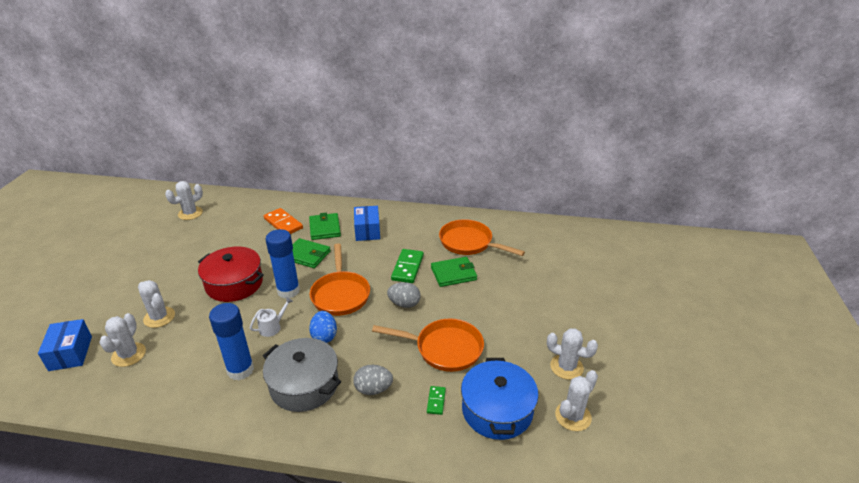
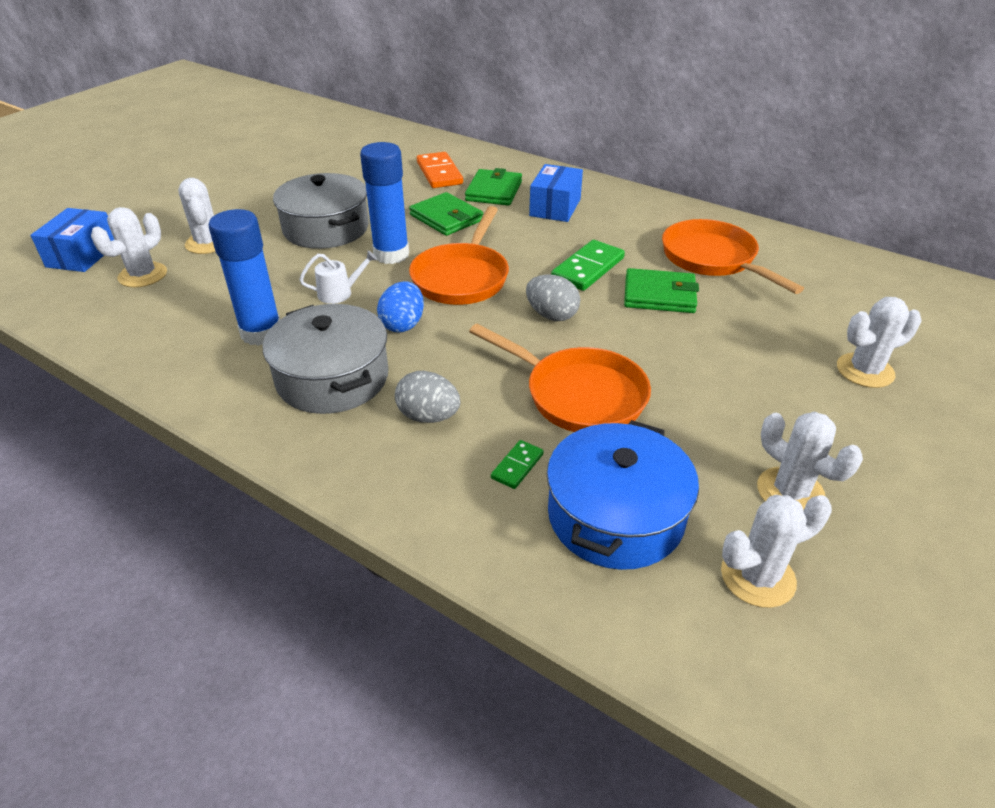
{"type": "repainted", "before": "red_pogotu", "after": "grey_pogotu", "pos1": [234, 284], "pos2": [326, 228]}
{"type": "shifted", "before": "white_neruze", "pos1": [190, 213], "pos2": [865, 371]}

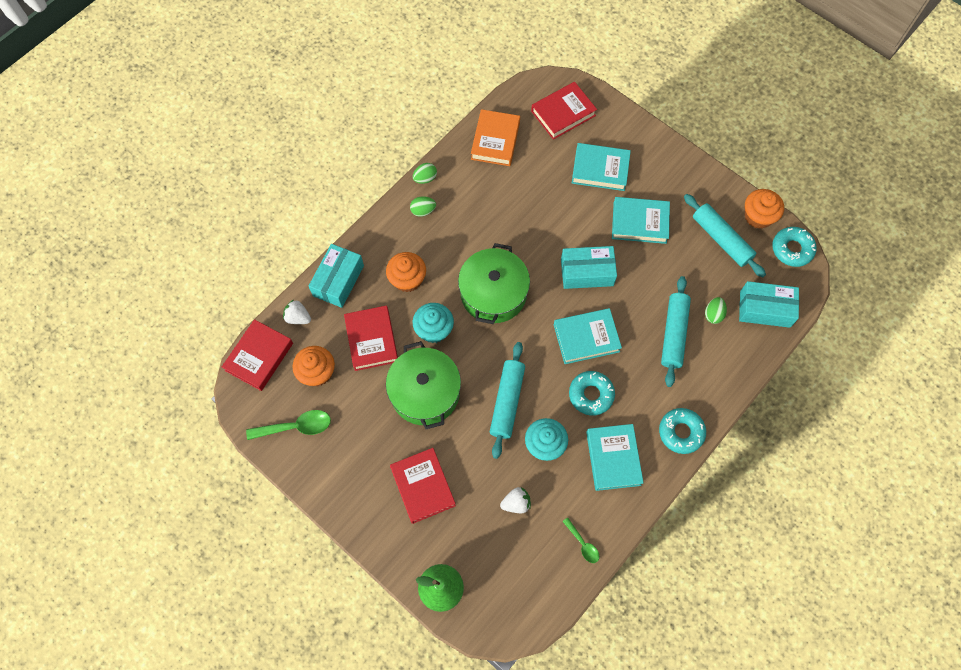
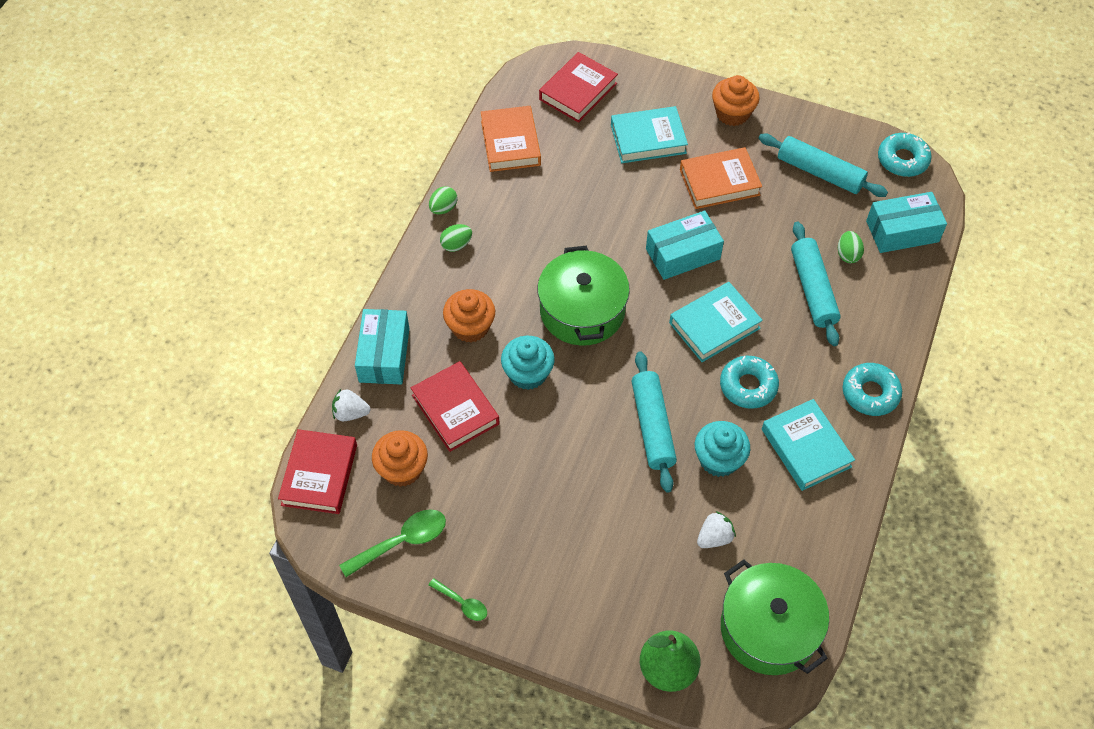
{"type": "shifted", "before": "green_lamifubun", "pos1": [583, 544], "pos2": [462, 603]}
{"type": "repainted", "before": "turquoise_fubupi", "after": "orange_fubupi", "pos1": [639, 223], "pos2": [719, 182]}
{"type": "shifted", "before": "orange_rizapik", "pos1": [758, 216], "pos2": [732, 113]}
{"type": "shifted", "before": "green_pogotu", "pos1": [425, 392], "pos2": [769, 628]}
{"type": "gone", "before": "red_fubupi", "pos1": [423, 486]}

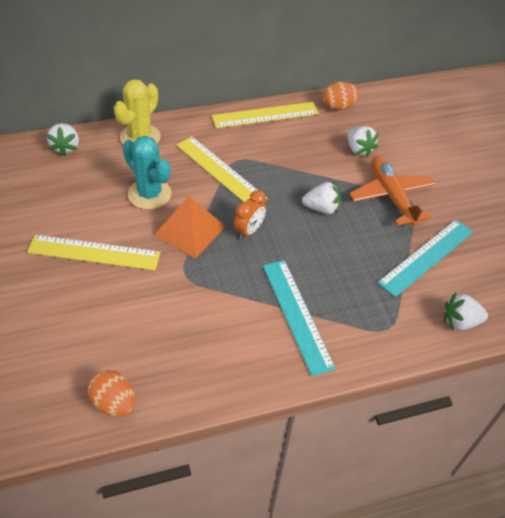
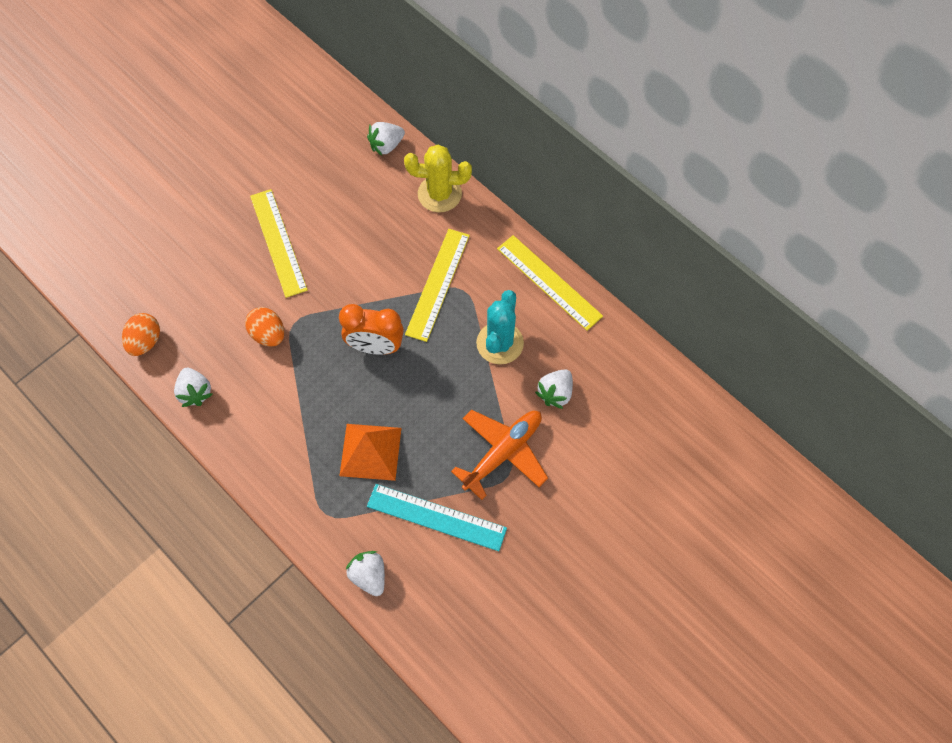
{"type": "shifted", "before": "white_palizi", "pos1": [321, 208], "pos2": [195, 392]}
{"type": "shifted", "before": "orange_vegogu", "pos1": [338, 107], "pos2": [268, 334]}
{"type": "scaled", "before": "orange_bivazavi", "pos1": [249, 231], "pos2": [375, 346], "scale": 1.51}
{"type": "shifted", "before": "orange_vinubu", "pos1": [190, 230], "pos2": [370, 451]}
{"type": "shifted", "before": "turquoise_neruze", "pos1": [149, 194], "pos2": [500, 343]}
{"type": "gone", "before": "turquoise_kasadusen", "pos1": [296, 315]}

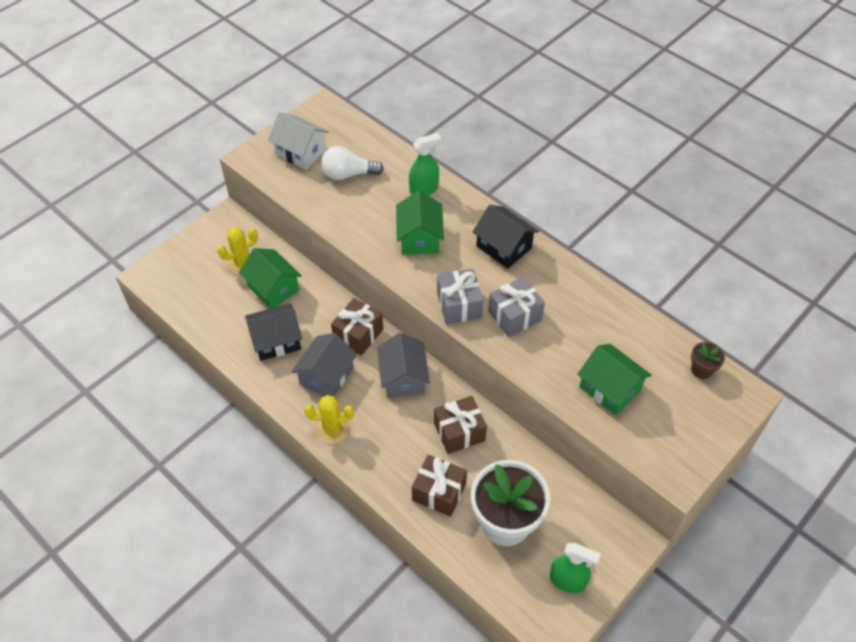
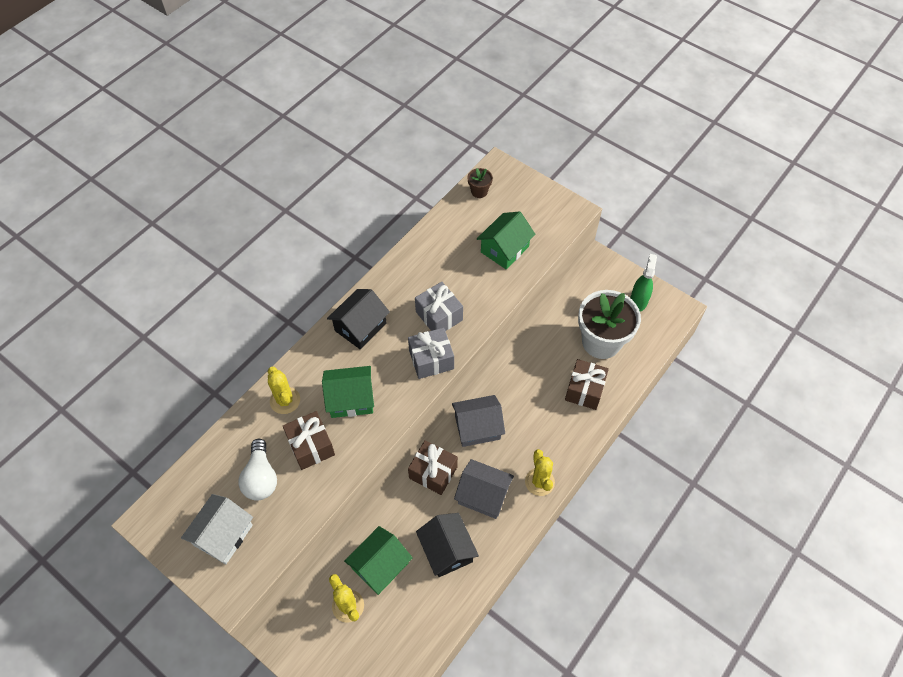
{"type": "swapped", "before": "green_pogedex", "after": "yellow_neruze", "pos1": [424, 189], "pos2": [285, 400]}
{"type": "shifted", "before": "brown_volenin", "pos1": [459, 432], "pos2": [311, 446]}

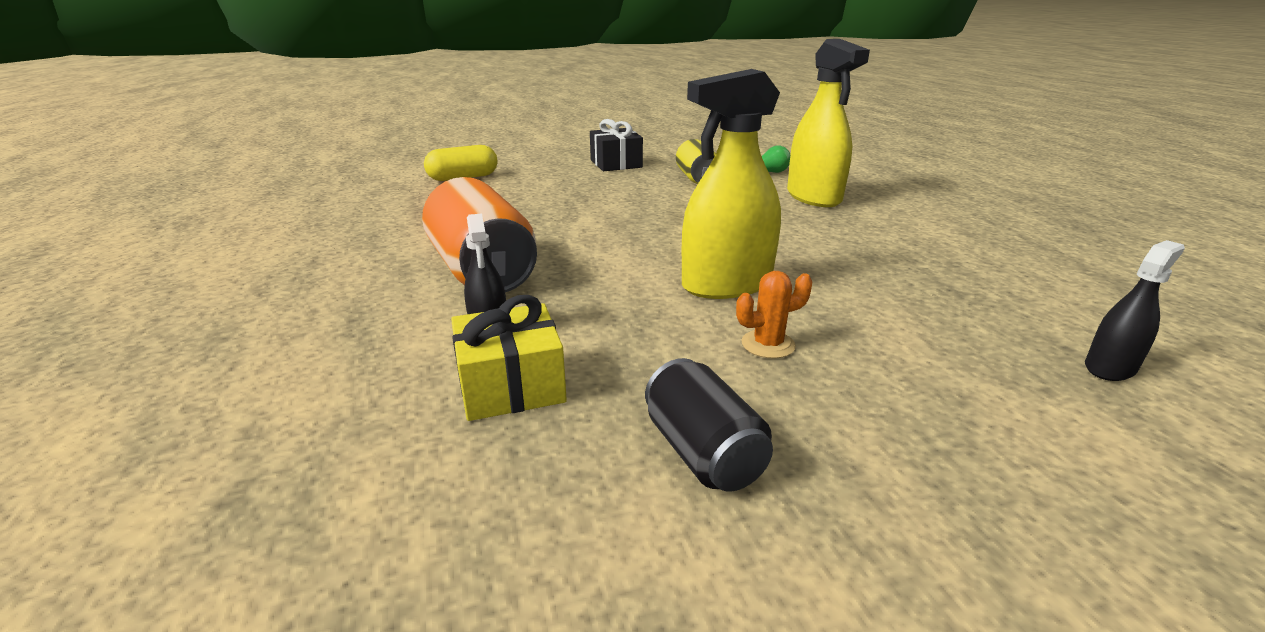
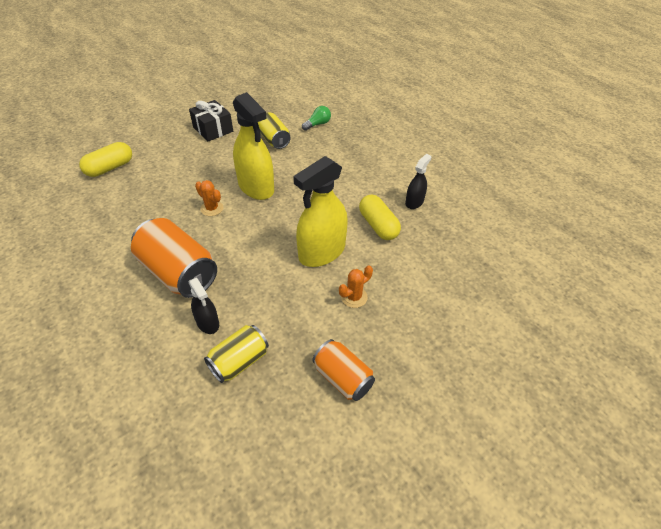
{"type": "new", "after": "orange_neruze", "pos2": [212, 208]}
{"type": "swapped", "before": "yellow_volenin", "after": "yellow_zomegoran", "pos1": [511, 386], "pos2": [239, 361]}
{"type": "shifted", "before": "yellow_pogedex", "pos1": [813, 197], "pos2": [256, 187]}
{"type": "repainted", "before": "black_zomegoran", "after": "orange_zomegoran", "pos1": [703, 453], "pos2": [342, 378]}
{"type": "new", "after": "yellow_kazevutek", "pos2": [378, 225]}
{"type": "shifted", "before": "black_pogedex", "pos1": [1109, 368], "pos2": [414, 202]}

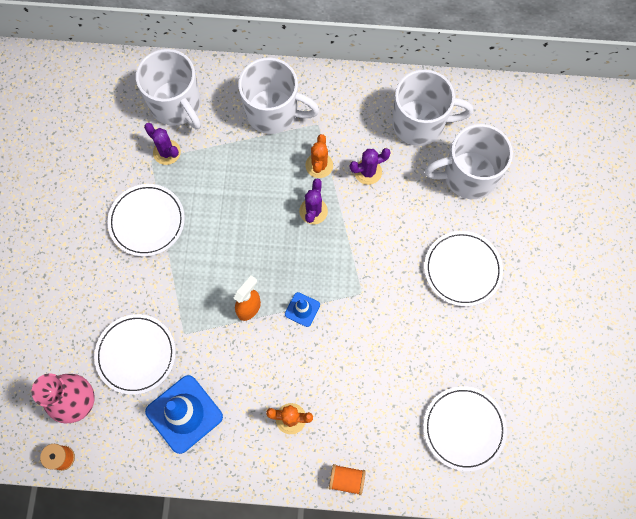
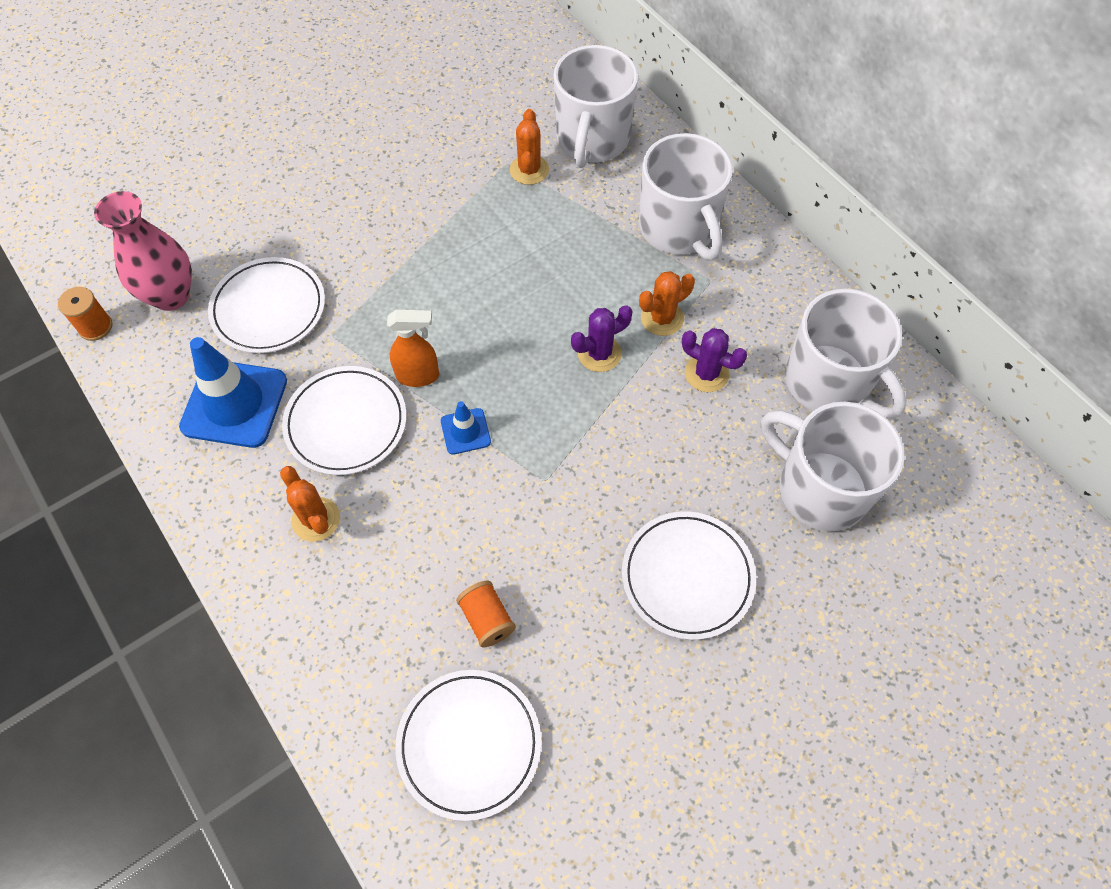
{"type": "shifted", "before": "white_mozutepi", "pos1": [147, 221], "pos2": [346, 423]}
{"type": "shifted", "before": "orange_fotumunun", "pos1": [346, 480], "pos2": [487, 619]}
{"type": "repainted", "before": "purple_neruze", "after": "orange_neruze", "pos1": [167, 152], "pos2": [529, 170]}

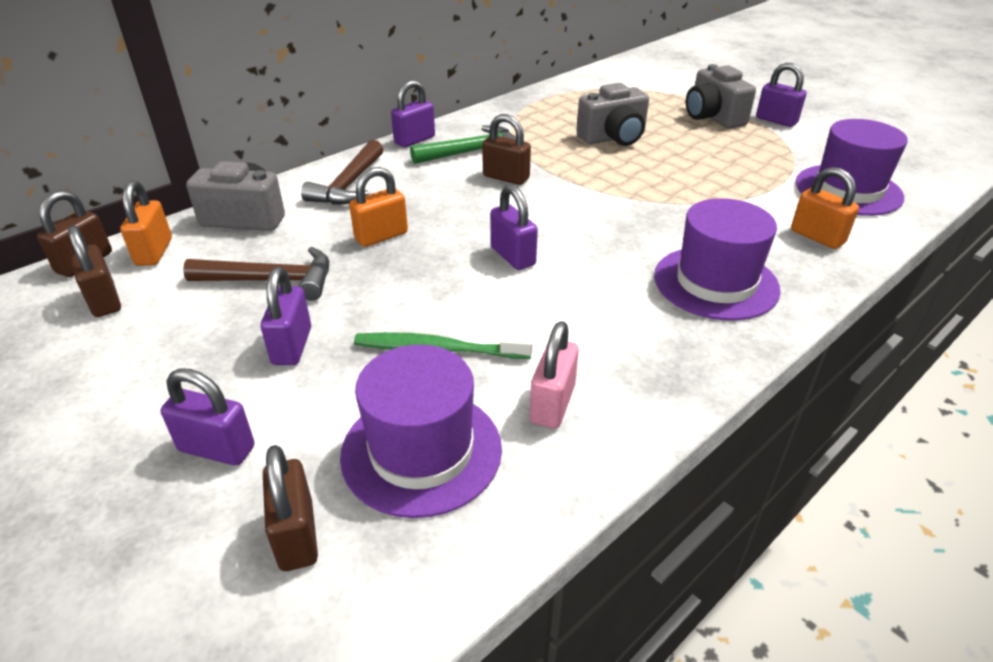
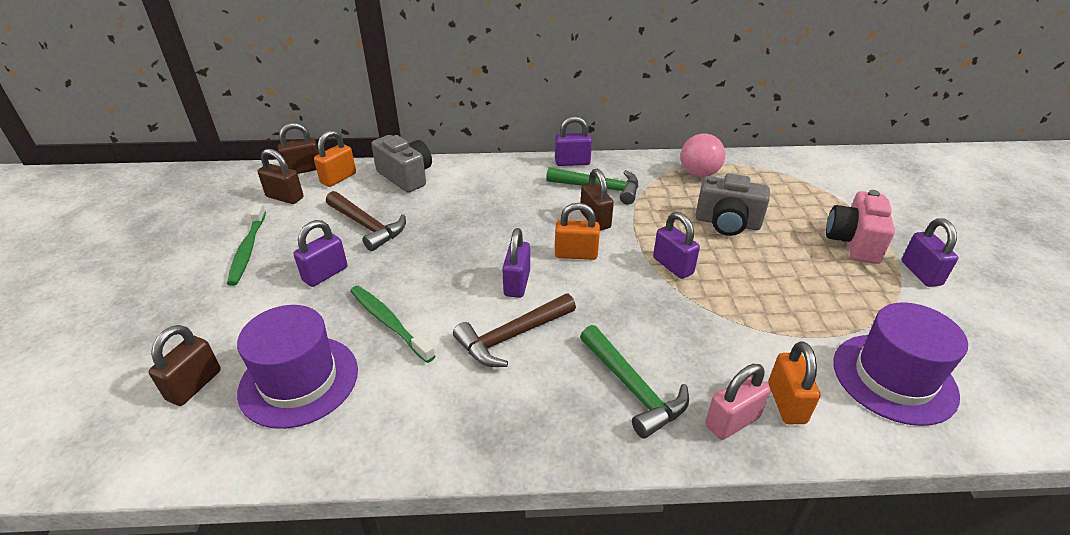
{"type": "new", "after": "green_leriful", "pos2": [248, 249]}
{"type": "rotated", "before": "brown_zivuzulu", "pos1": [104, 300], "pos2": [285, 197], "turn": -75}
{"type": "shifted", "before": "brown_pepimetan", "pos1": [349, 184], "pos2": [512, 336]}
{"type": "shifted", "before": "orange_zivuzulu", "pos1": [381, 236], "pos2": [576, 254]}
{"type": "swapped", "before": "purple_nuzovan", "after": "green_pepimetan", "pos1": [716, 282], "pos2": [632, 388]}
{"type": "shifted", "before": "purple_zivuzulu", "pos1": [217, 448], "pos2": [673, 266]}
{"type": "new", "after": "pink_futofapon", "pos2": [698, 174]}
{"type": "shifted", "before": "pink_zivuzulu", "pos1": [552, 404], "pos2": [732, 421]}
{"type": "repainted", "before": "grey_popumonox", "after": "pink_popumonox", "pos1": [713, 117], "pos2": [853, 242]}

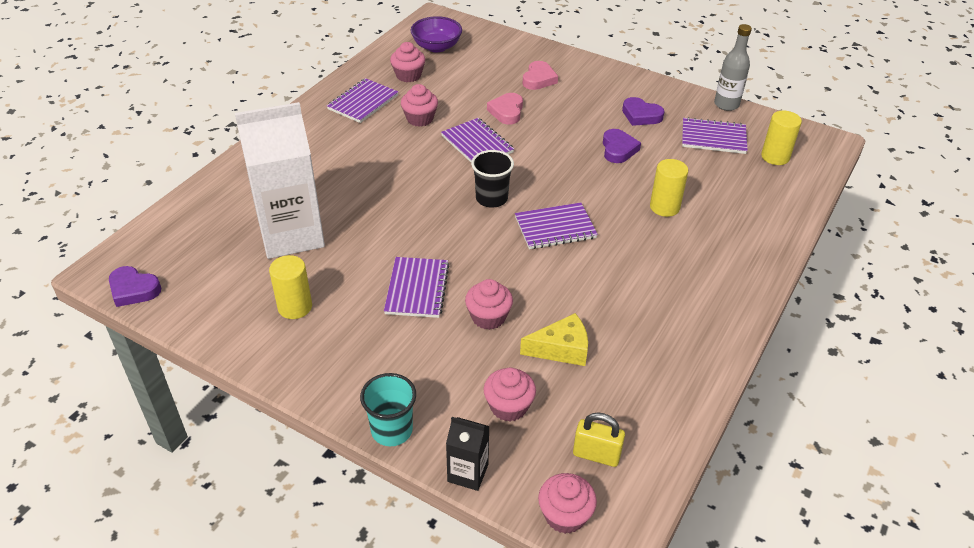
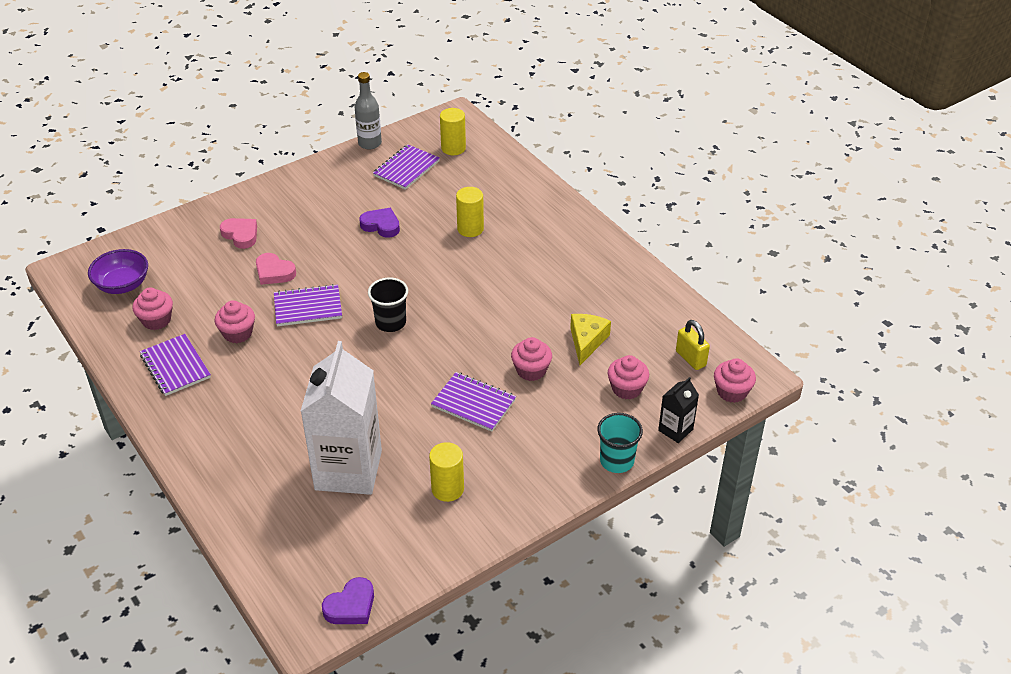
{"type": "rotated", "before": "yellow_zivuzulu", "pos1": [596, 455], "pos2": [690, 358], "turn": -75}
{"type": "gone", "before": "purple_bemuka", "pos1": [555, 228]}
{"type": "gone", "before": "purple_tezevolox", "pos1": [641, 115]}

